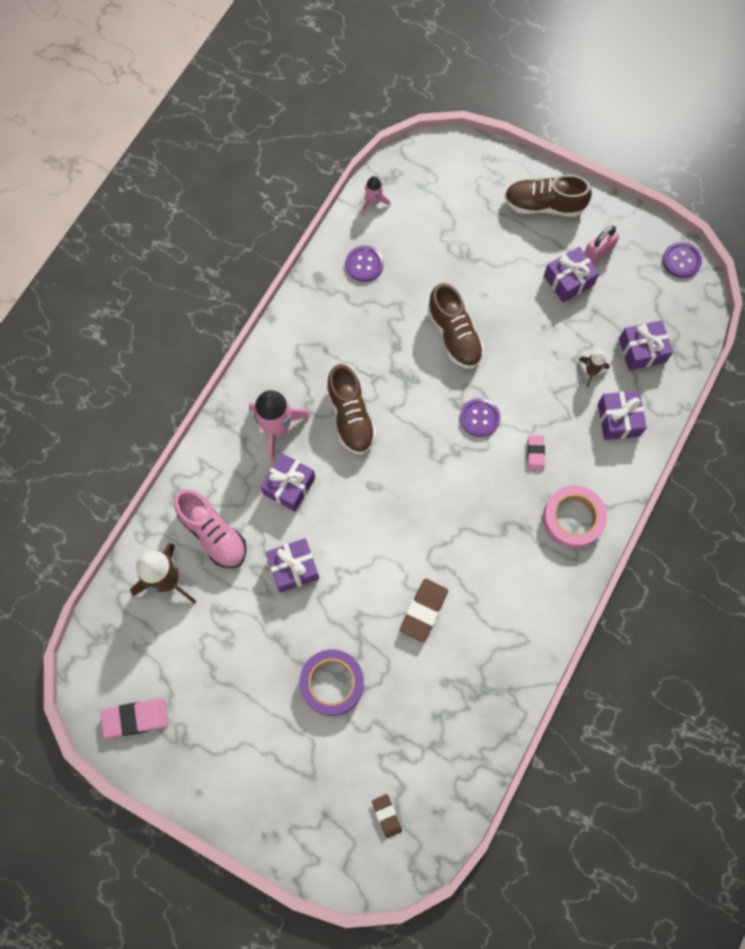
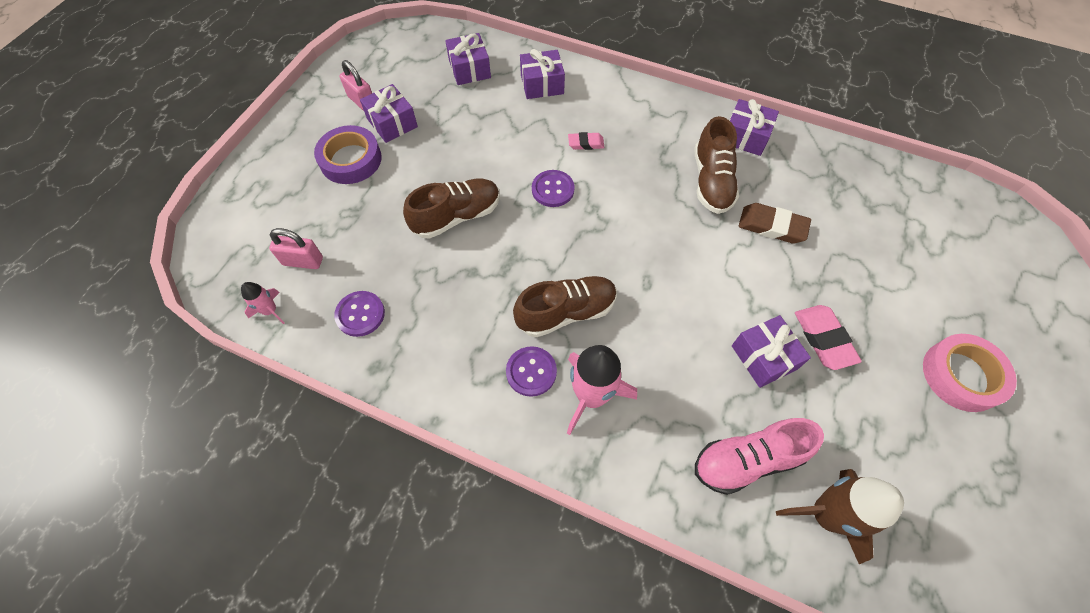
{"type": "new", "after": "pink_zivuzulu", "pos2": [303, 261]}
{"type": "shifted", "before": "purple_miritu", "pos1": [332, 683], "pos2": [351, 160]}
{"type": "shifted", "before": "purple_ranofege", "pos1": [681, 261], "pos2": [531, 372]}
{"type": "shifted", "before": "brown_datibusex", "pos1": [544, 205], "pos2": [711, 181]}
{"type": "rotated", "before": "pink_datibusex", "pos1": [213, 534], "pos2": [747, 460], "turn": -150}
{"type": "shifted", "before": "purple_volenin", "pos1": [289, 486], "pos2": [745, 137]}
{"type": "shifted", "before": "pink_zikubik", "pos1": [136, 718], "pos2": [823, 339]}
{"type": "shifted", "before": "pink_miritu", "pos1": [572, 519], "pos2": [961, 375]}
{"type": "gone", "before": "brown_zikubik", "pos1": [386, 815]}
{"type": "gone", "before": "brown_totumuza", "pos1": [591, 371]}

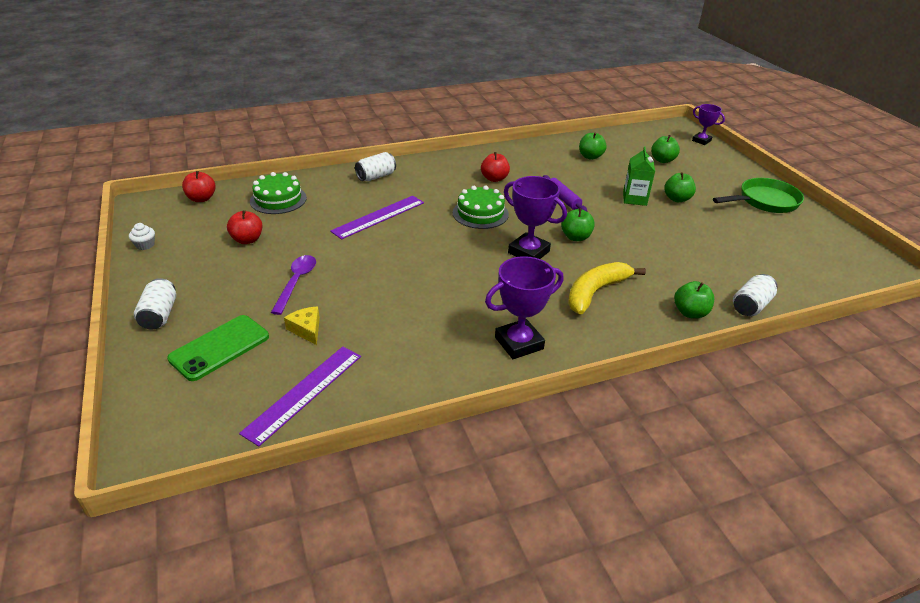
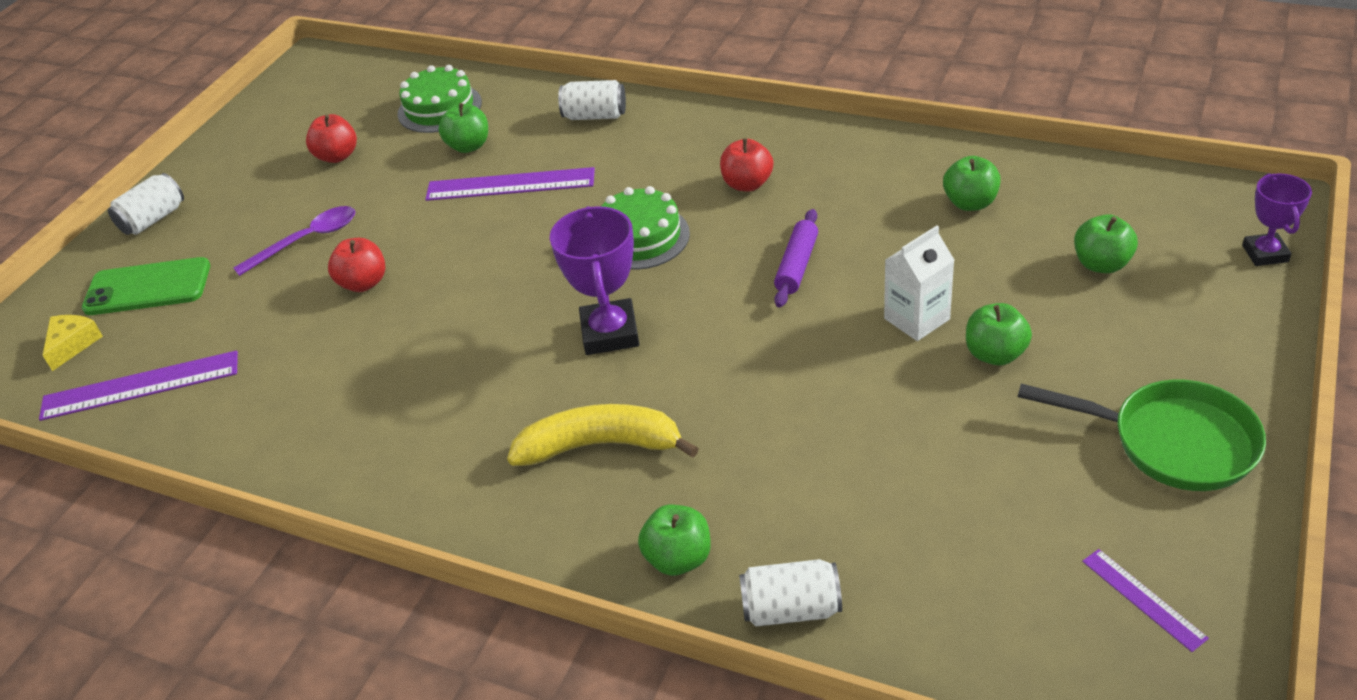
{"type": "shifted", "before": "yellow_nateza", "pos1": [306, 329], "pos2": [73, 344]}
{"type": "shifted", "before": "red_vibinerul", "pos1": [201, 199], "pos2": [363, 283]}
{"type": "shifted", "before": "green_vibinerul", "pos1": [575, 237], "pos2": [469, 146]}
{"type": "repainted", "before": "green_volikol", "after": "white_volikol", "pos1": [634, 199], "pos2": [916, 319]}
{"type": "new", "after": "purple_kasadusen", "pos2": [1143, 599]}
{"type": "gone", "before": "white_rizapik", "pos1": [145, 245]}
{"type": "gone", "before": "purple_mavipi", "pos1": [519, 343]}

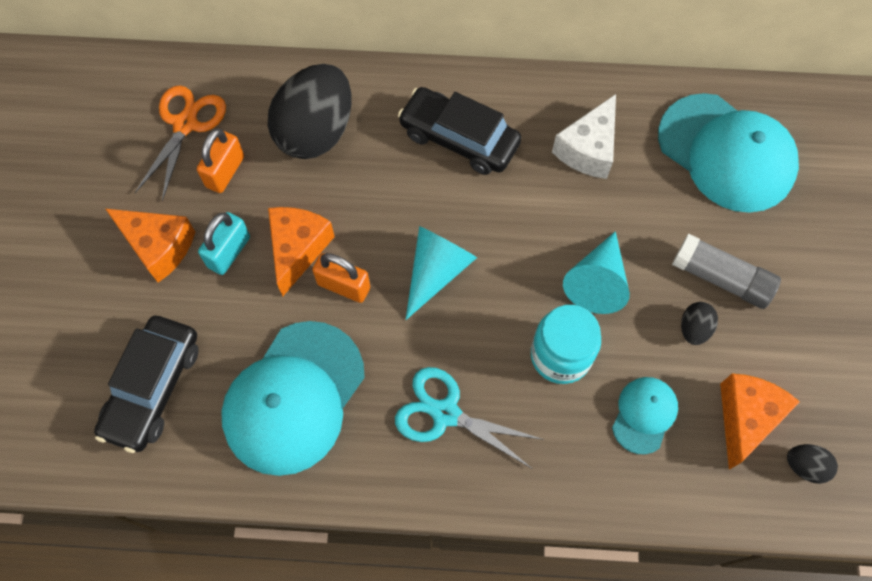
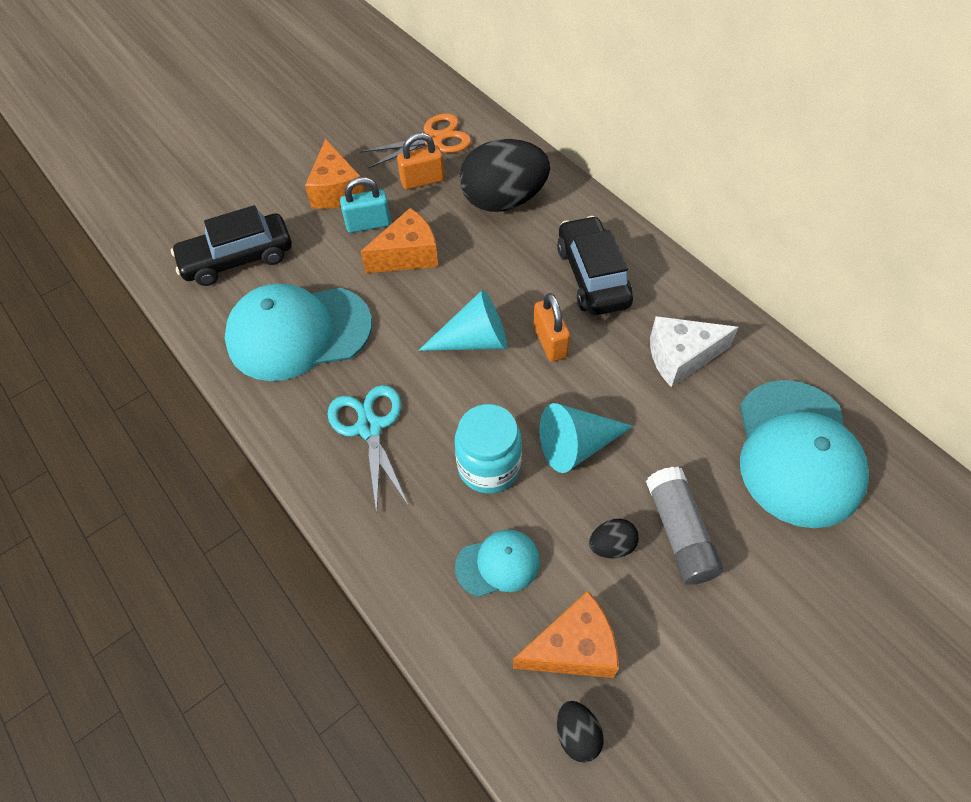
{"type": "shifted", "before": "orange_zivuzulu", "pos1": [343, 286], "pos2": [550, 342]}

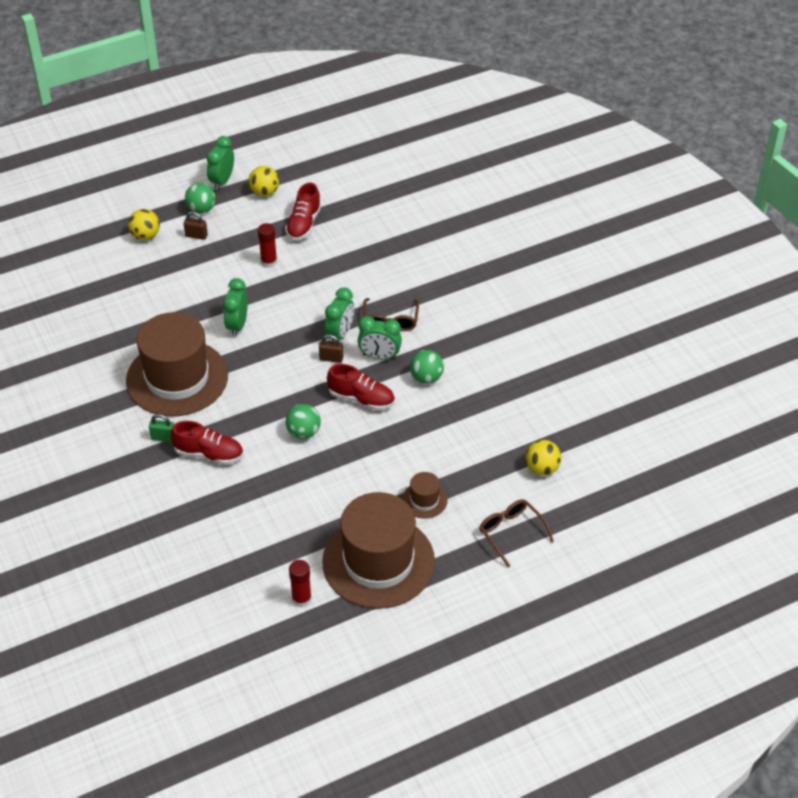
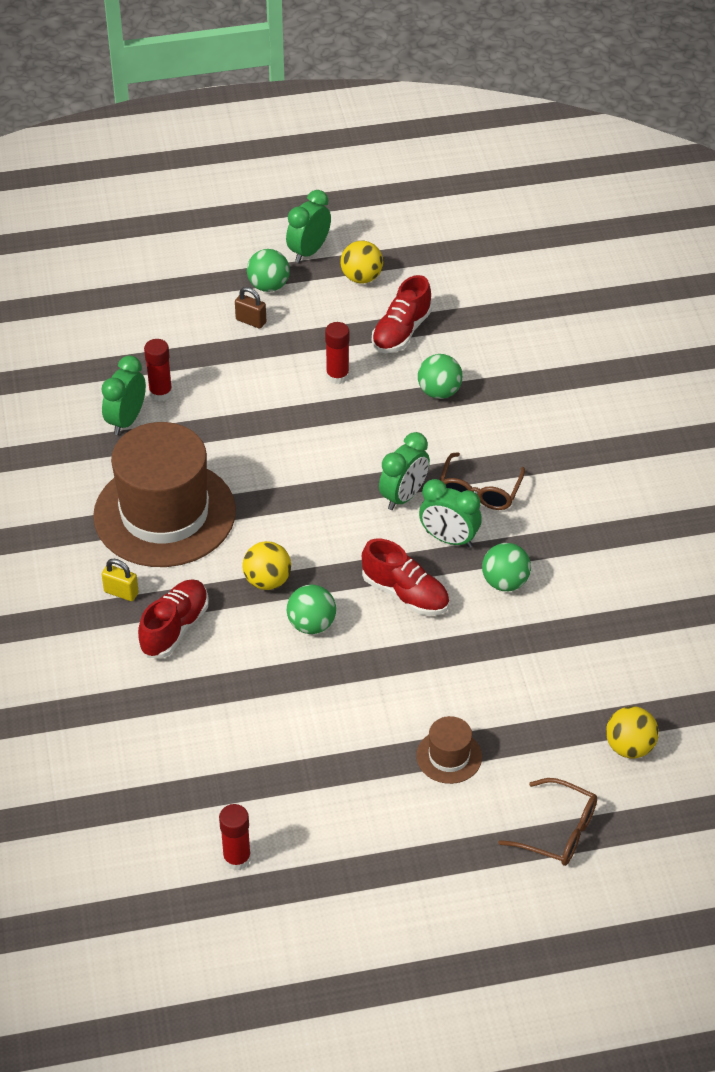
{"type": "shifted", "before": "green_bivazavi", "pos1": [237, 325], "pos2": [126, 420]}
{"type": "repainted", "before": "green_zivuzulu", "after": "yellow_zivuzulu", "pos1": [163, 438], "pos2": [121, 592]}
{"type": "rotated", "before": "red_datibusex", "pos1": [209, 454], "pos2": [174, 628], "turn": -90}
{"type": "new", "after": "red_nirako", "pos2": [160, 393]}
{"type": "shifted", "before": "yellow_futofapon", "pos1": [145, 236], "pos2": [267, 581]}
{"type": "new", "after": "green_futofapon", "pos2": [439, 392]}
{"type": "rotated", "before": "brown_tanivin", "pos1": [511, 533], "pos2": [557, 831], "turn": 135}
{"type": "gone", "before": "brown_zivuzulu", "pos1": [331, 358]}
{"type": "gone", "before": "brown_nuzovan", "pos1": [378, 561]}

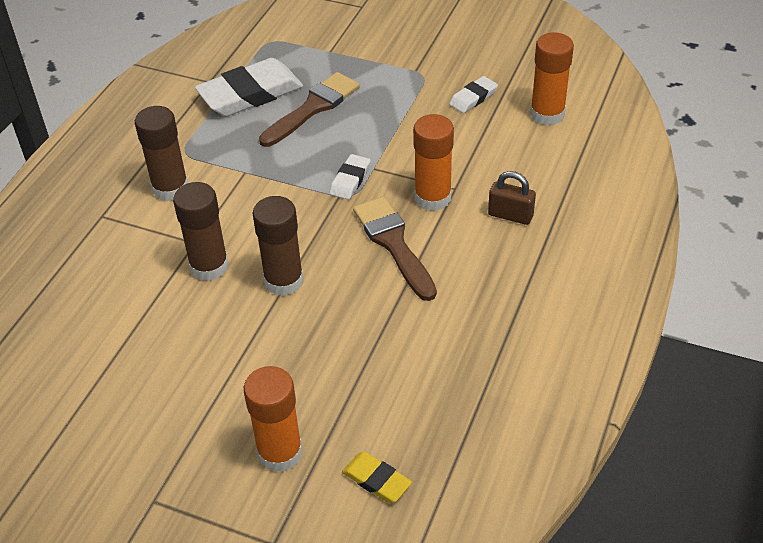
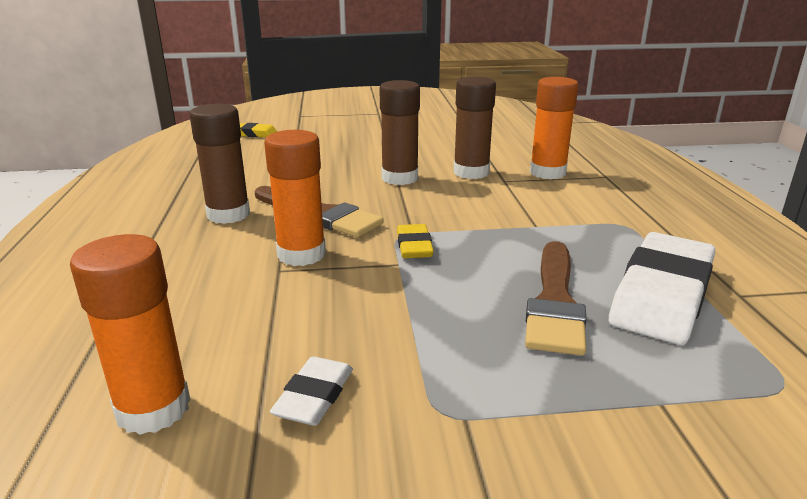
{"type": "shifted", "before": "brown_nirako", "pos1": [170, 188], "pos2": [228, 214]}
{"type": "repainted", "before": "white_zikubik", "after": "yellow_zikubik", "pos1": [350, 180], "pos2": [414, 246]}
{"type": "shifted", "before": "orange_nirako", "pos1": [280, 452], "pos2": [547, 172]}
{"type": "gone", "before": "brown_zivuzulu", "pos1": [510, 215]}

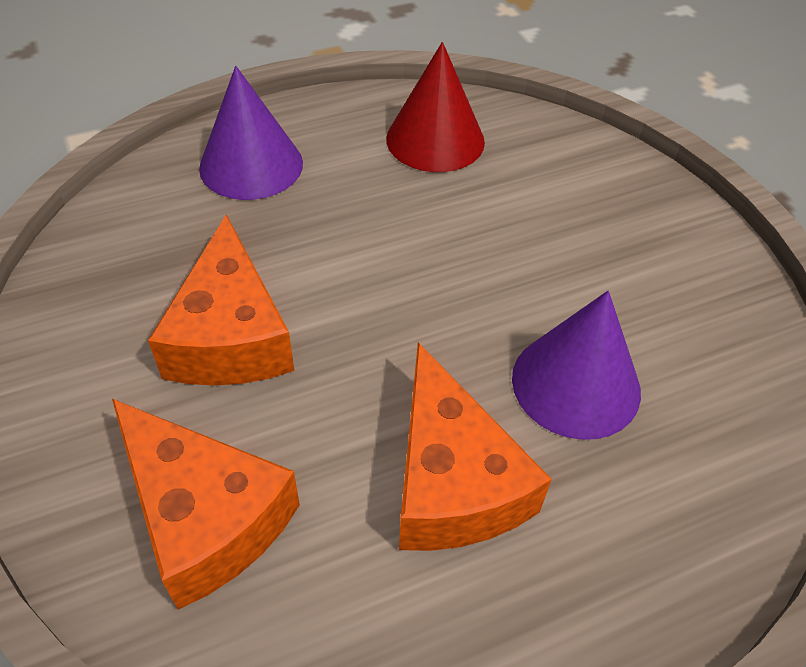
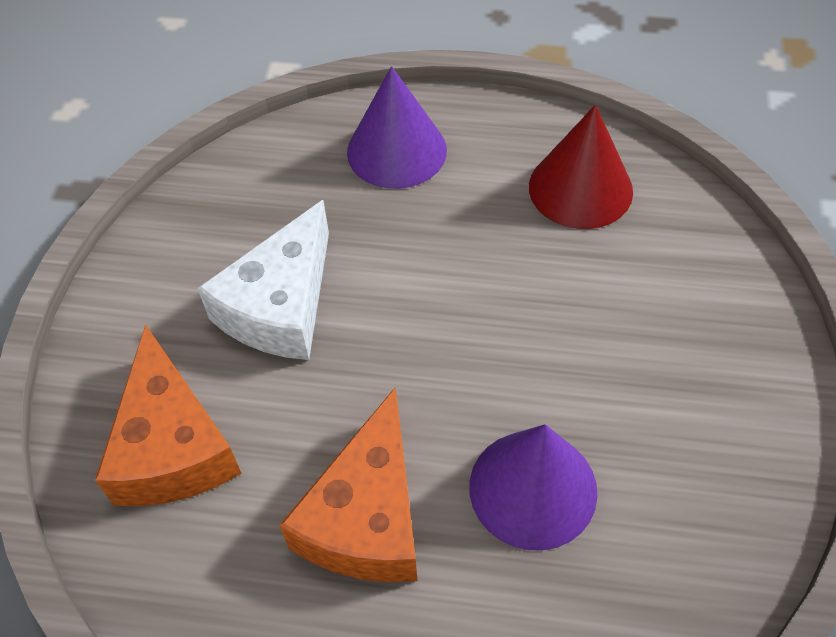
{"type": "repainted", "before": "orange_nateza", "after": "white_nateza", "pos1": [230, 335], "pos2": [280, 305]}

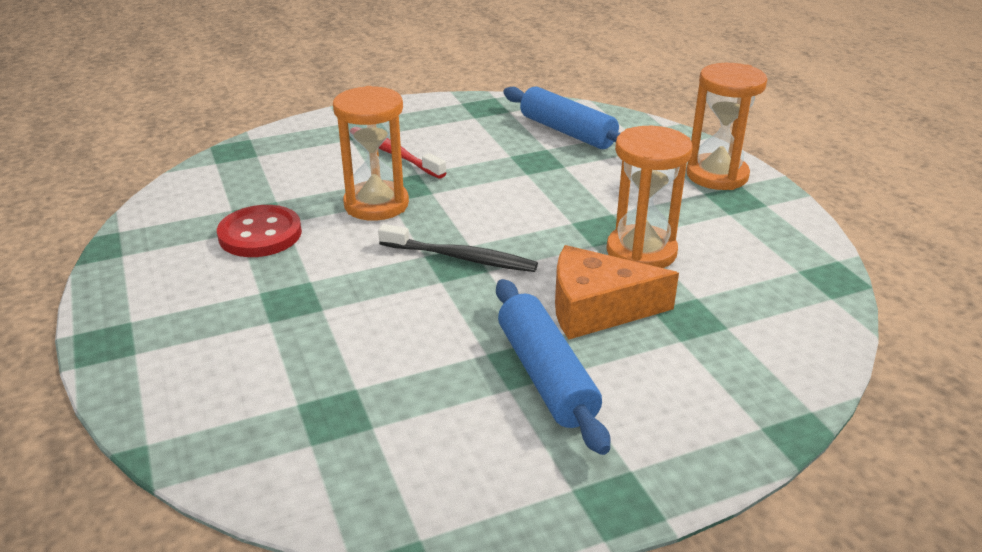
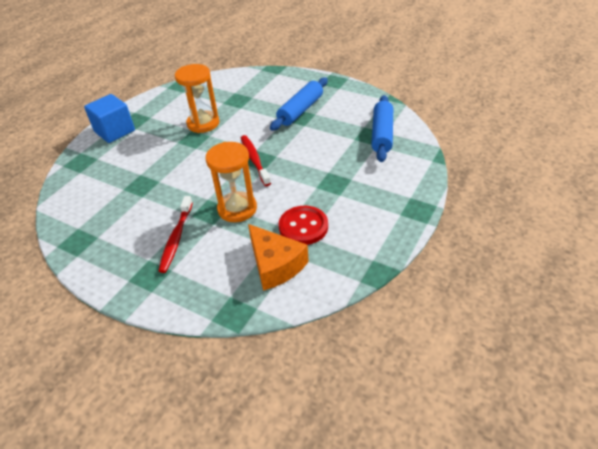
{"type": "swapped", "before": "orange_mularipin", "after": "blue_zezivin", "pos1": [717, 175], "pos2": [114, 131]}
{"type": "repainted", "before": "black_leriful", "after": "red_leriful", "pos1": [461, 257], "pos2": [254, 160]}
{"type": "shifted", "before": "orange_nateza", "pos1": [597, 308], "pos2": [275, 265]}
{"type": "shifted", "before": "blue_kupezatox", "pos1": [567, 132], "pos2": [382, 134]}

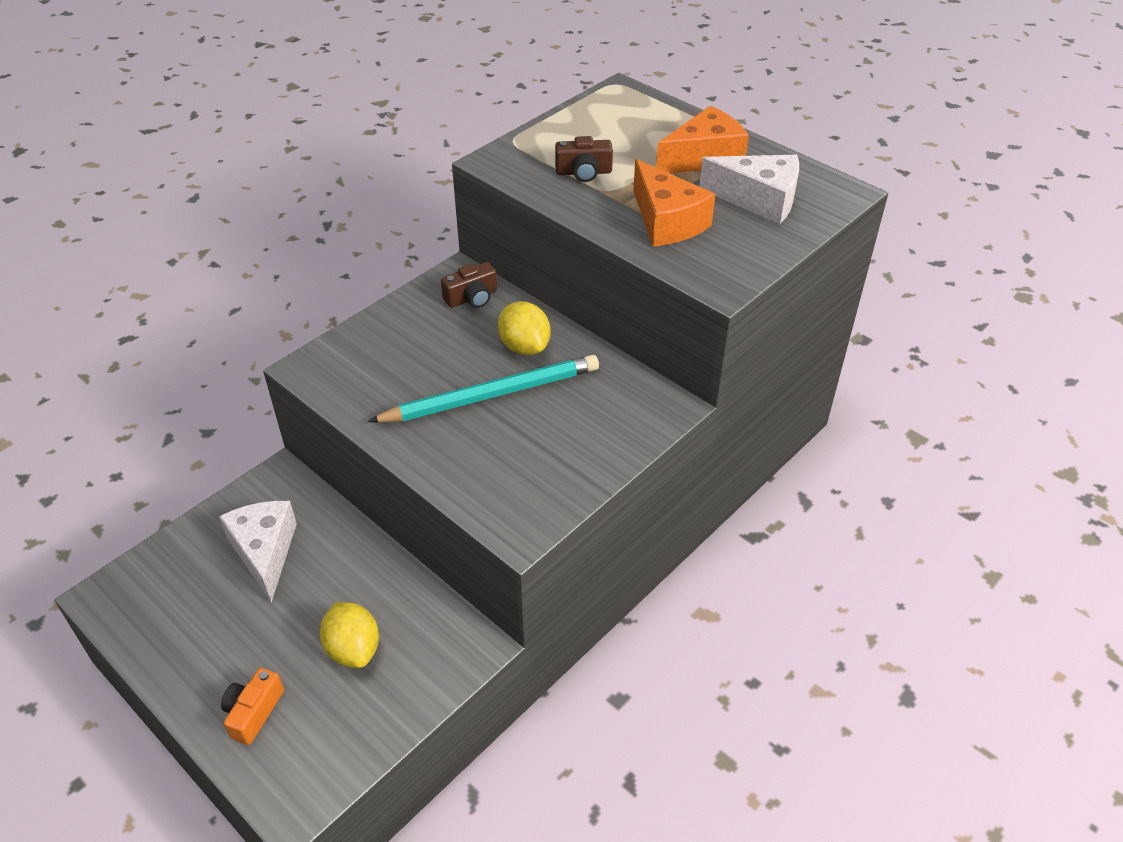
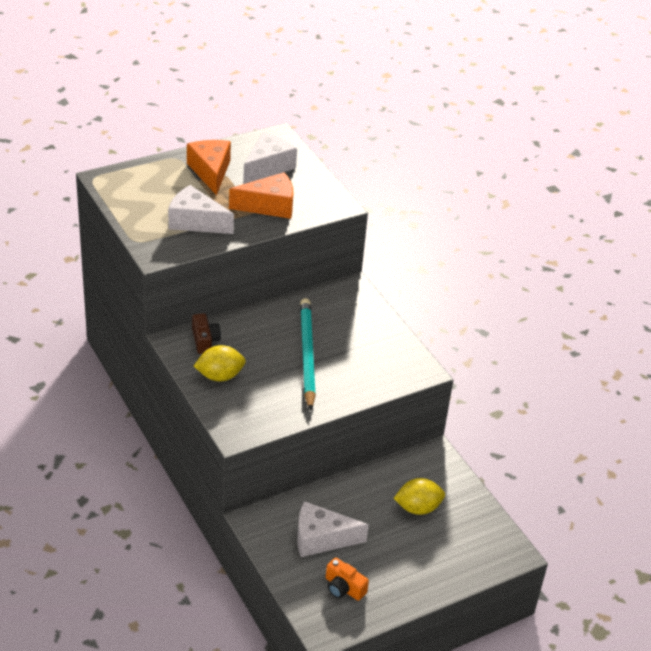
{"type": "swapped", "before": "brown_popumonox", "after": "white_nateza", "pos1": [583, 172], "pos2": [195, 222]}
{"type": "shifted", "before": "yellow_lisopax", "pos1": [524, 347], "pos2": [220, 376]}
{"type": "shifted", "before": "orange_popumonox", "pos1": [253, 712], "pos2": [343, 588]}

